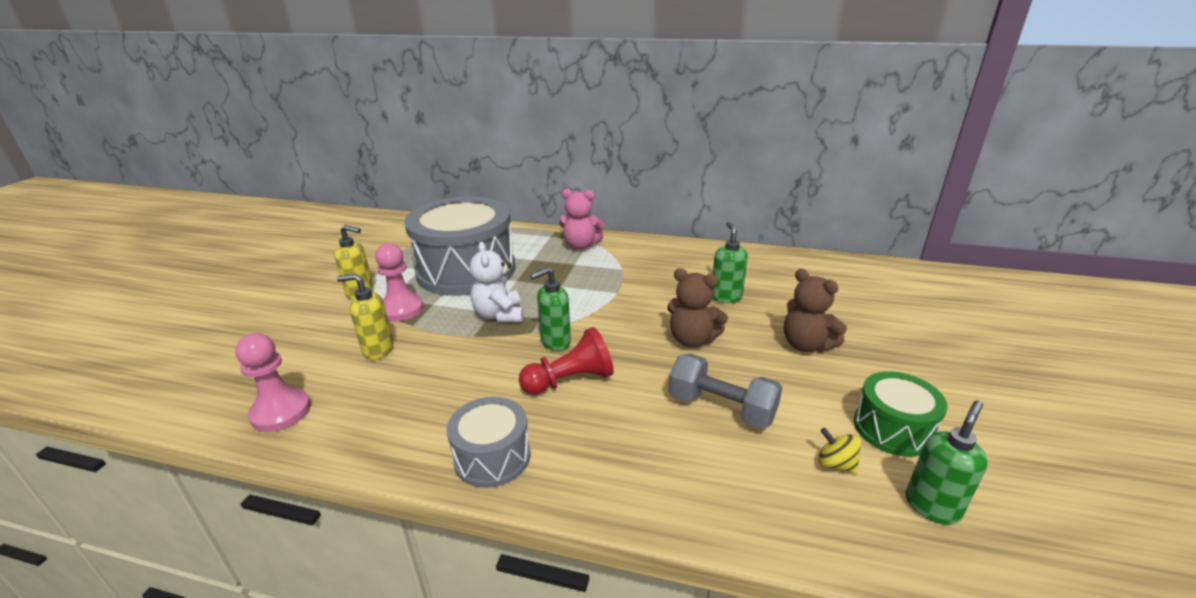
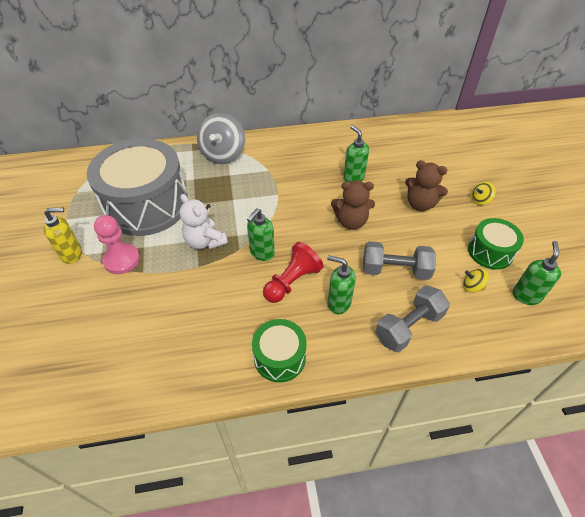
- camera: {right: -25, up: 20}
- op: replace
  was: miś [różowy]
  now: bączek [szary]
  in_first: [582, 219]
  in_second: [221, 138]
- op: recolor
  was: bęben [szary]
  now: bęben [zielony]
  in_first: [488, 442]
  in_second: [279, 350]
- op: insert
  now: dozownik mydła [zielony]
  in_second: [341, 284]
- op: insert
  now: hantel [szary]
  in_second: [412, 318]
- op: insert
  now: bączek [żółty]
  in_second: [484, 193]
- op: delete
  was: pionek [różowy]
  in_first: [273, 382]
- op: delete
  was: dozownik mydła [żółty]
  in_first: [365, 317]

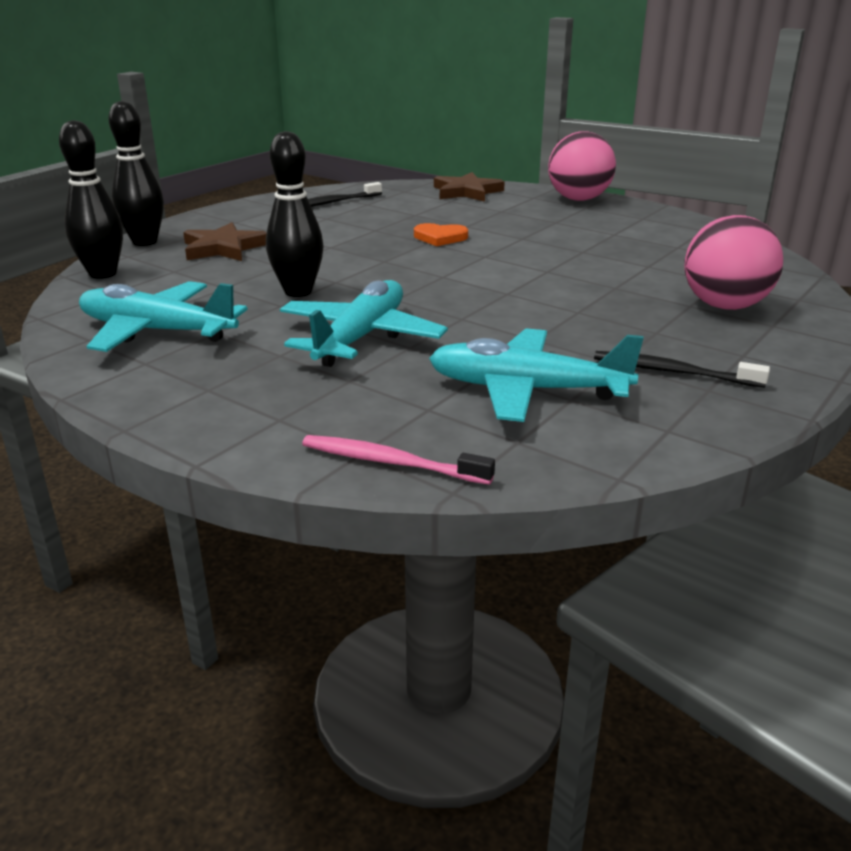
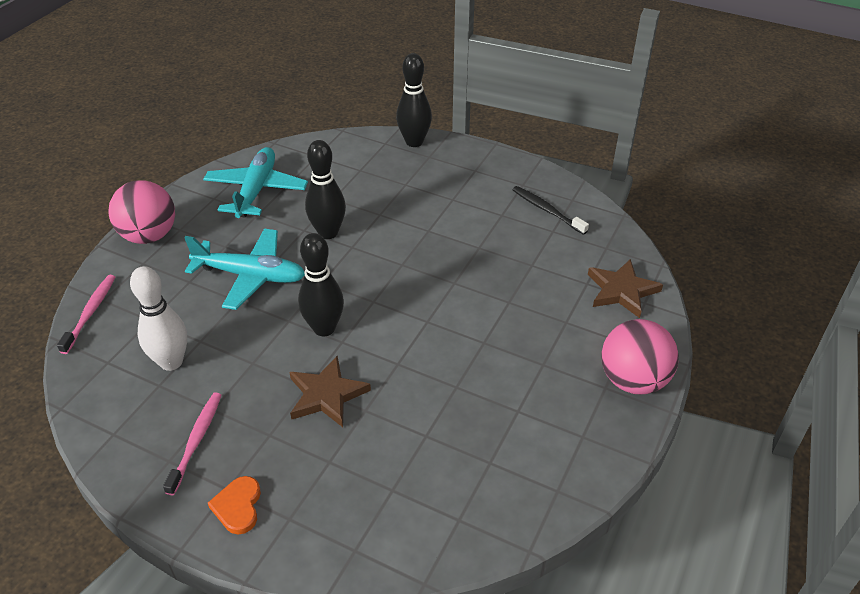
- camera: {right: 80, up: 15}
- op: move
  was: piłka [różowy]
  in_first: [733, 262]
  in_second: [141, 212]
- op: replace
  was: samolot [turkusowy]
  now: kręgiel [biały]
  in_first: [536, 375]
  in_second: [158, 318]
- op: recolor
  was: szczoteczka do zębów [czarny]
  now: szczoteczka do zębów [różowy]
  in_first: [682, 369]
  in_second: [192, 443]
- op: move
  was: serce [pomarańczowy]
  in_first: [441, 234]
  in_second: [234, 505]
- op: move
  was: gwiazda [brązowy]
  in_first: [225, 241]
  in_second: [330, 391]
- op: move
  was: kręgiel [czarny]
  in_first: [91, 199]
  in_second: [321, 284]

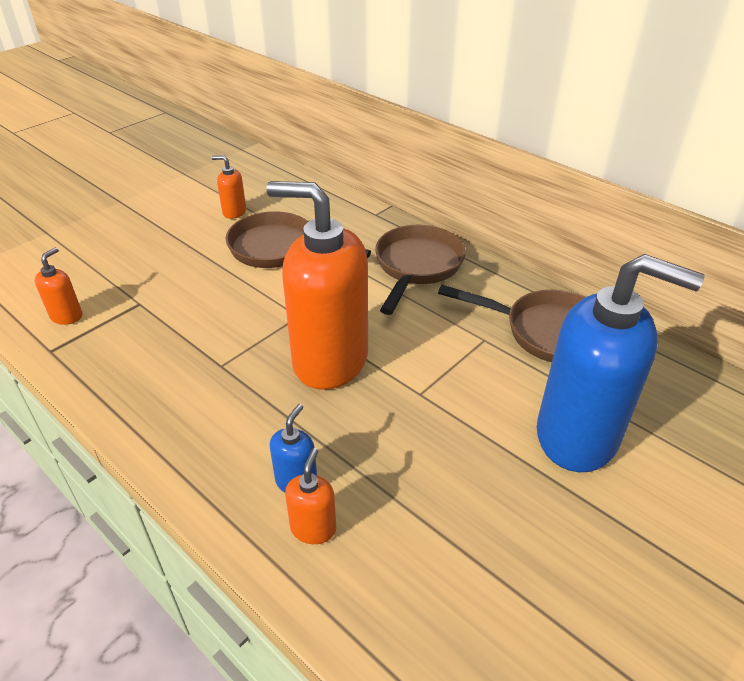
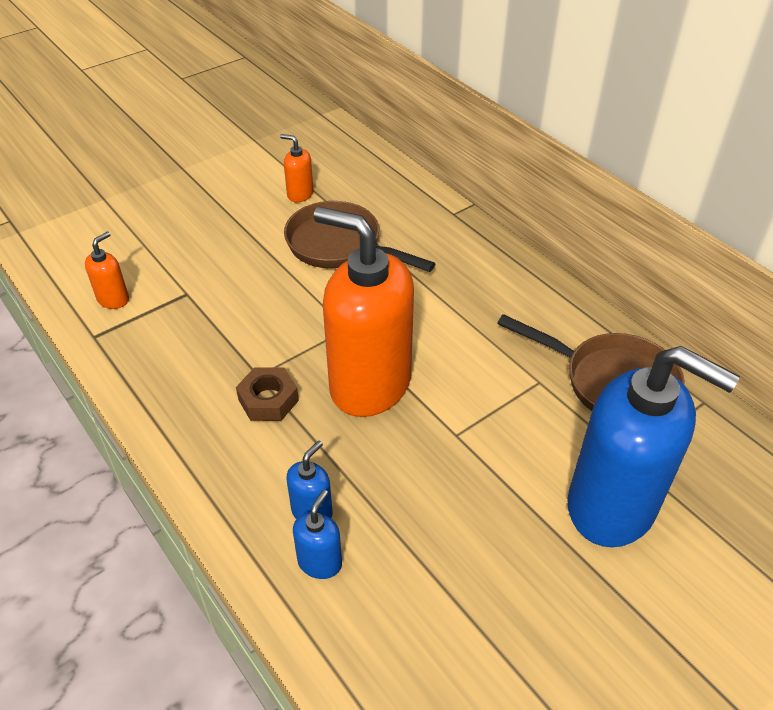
- camera: {right: 10, up: 5}
- op: insert
  now: nakrętka [brązowy]
  in_second: [267, 394]
- op: recolor
  was: dozownik mydła [pomarańczowy]
  now: dozownik mydła [niebieski]
  in_first: [310, 496]
  in_second: [317, 534]
- op: delete
  was: patelnia [brązowy]
  in_first: [420, 270]

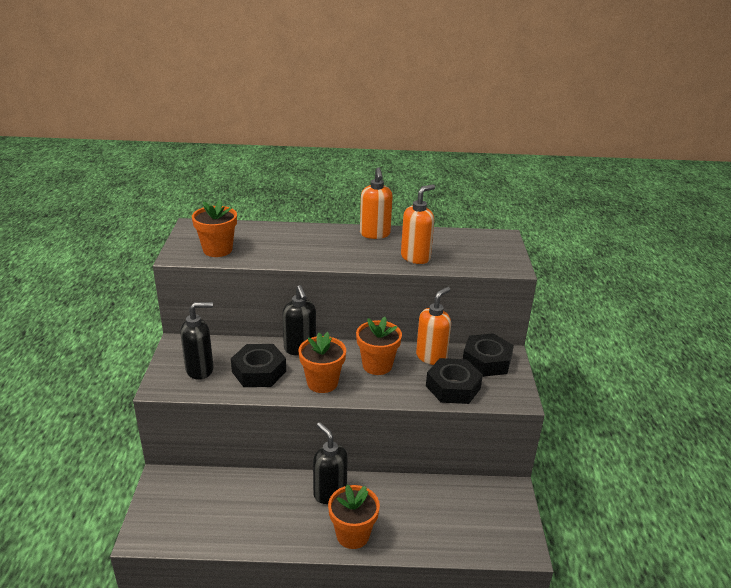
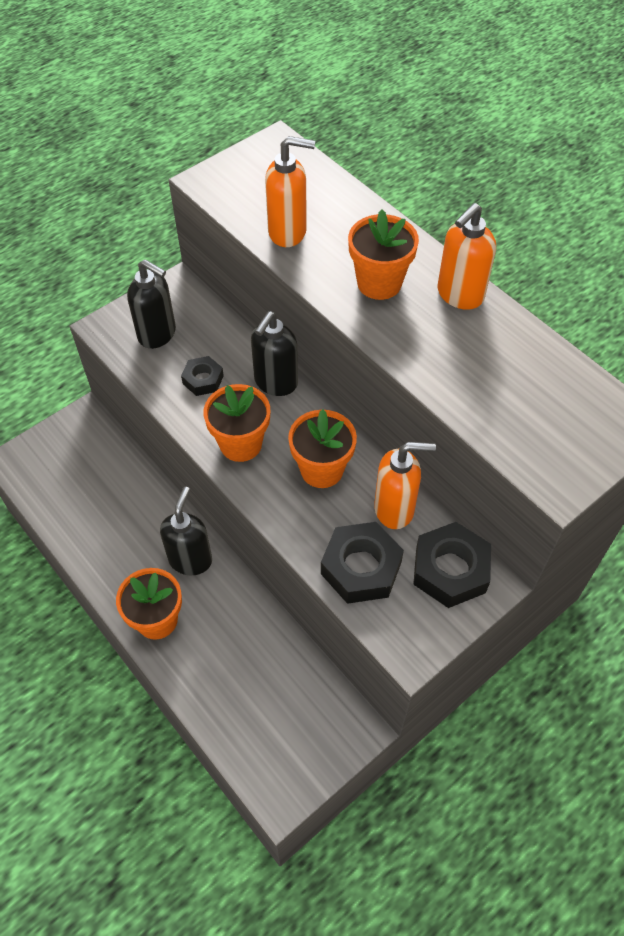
- camera: {right: 50, up: 25}
- op: resize
  was: nakrętka [czarny]
  in_first: [258, 365]
  in_second: [202, 376]
  ratio: 0.58
- op: move
  was: dozownik mydła [pomarańczowy]
  in_first: [418, 224]
  in_second: [290, 191]
- op: move
  was: doniczka [pomarańczowy]
  in_first: [214, 228]
  in_second: [383, 254]

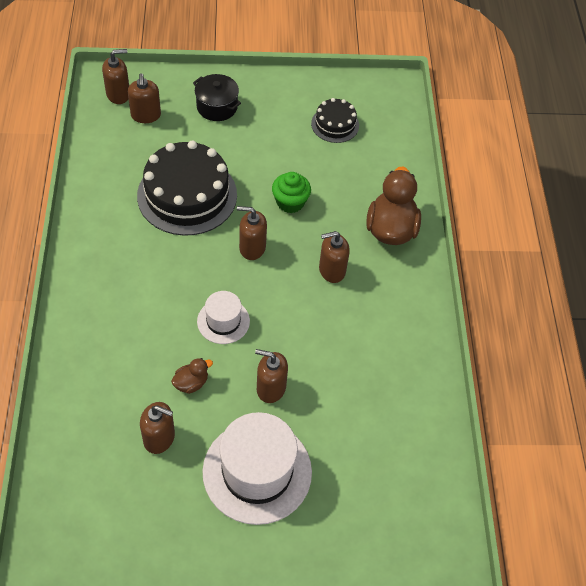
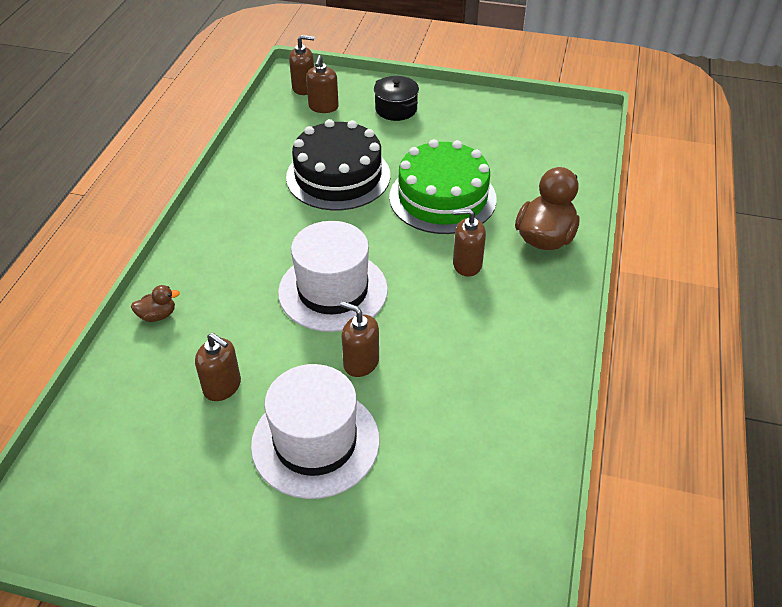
- camera: {right: 20, up: -10}
- op: move
  was: kaczka [brązowy]
  in_first: [192, 376]
  in_second: [155, 303]
- op: resize
  was: kapelusz [biały]
  in_first: [223, 317]
  in_second: [333, 276]
  ratio: 1.88
- op: replace
  was: muffinka [zielony]
  now: tort [zielony]
  in_first: [291, 192]
  in_second: [443, 186]
- op: delete
  was: dozownik mydła [brązowy]
  in_first: [252, 233]
- op: delete
  was: tort [czarny]
  in_first: [335, 120]

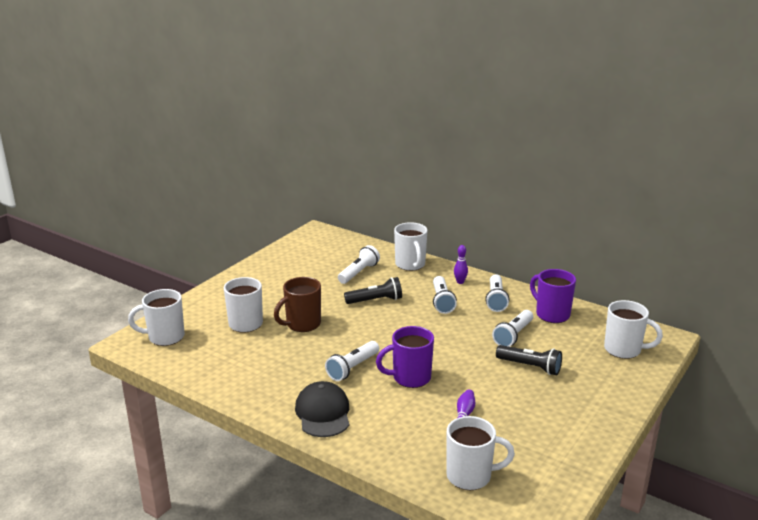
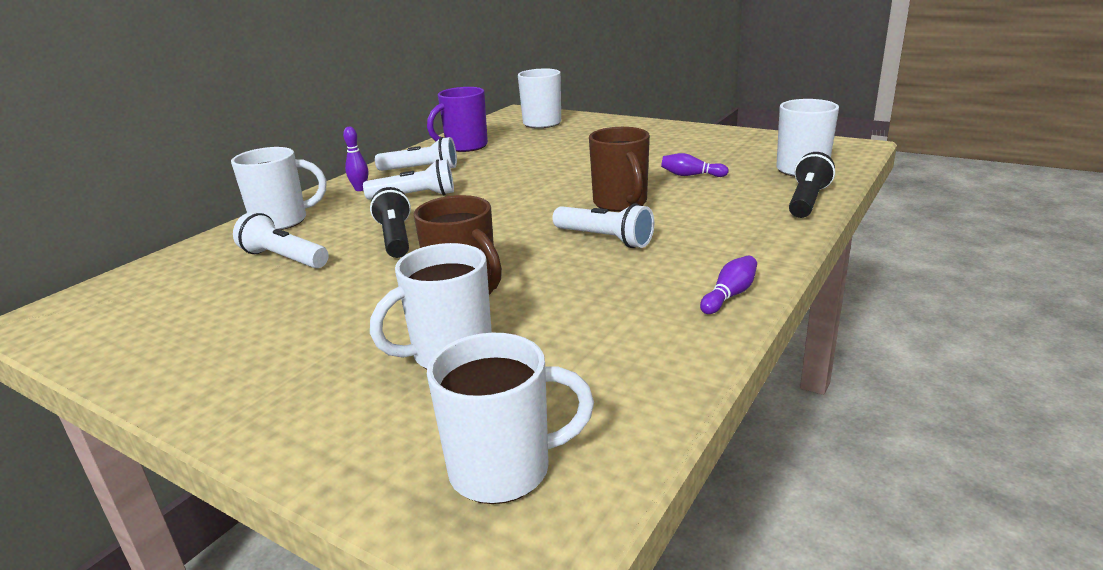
- camera: {right: -90, up: 0}
- op: rotate
  was: kubek [biały]
  in_first: [156, 317]
  in_second: [510, 418]
  clockwise: -90
- op: recolor
  was: kubek [fioletowy]
  now: kubek [brązowy]
  in_first: [405, 357]
  in_second: [619, 169]
- op: insert
  now: kręgiel [fioletowy]
  in_second: [728, 285]
- op: move
  was: latarka [czarny]
  in_first: [529, 360]
  in_second: [812, 185]
- op: delete
  was: czapka [czarny]
  in_first: [322, 409]
- op: delete
  was: latarka [biały]
  in_first: [512, 328]

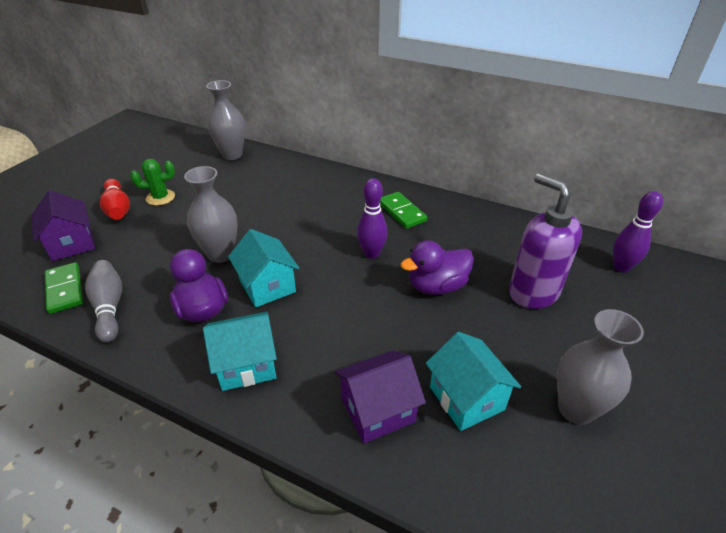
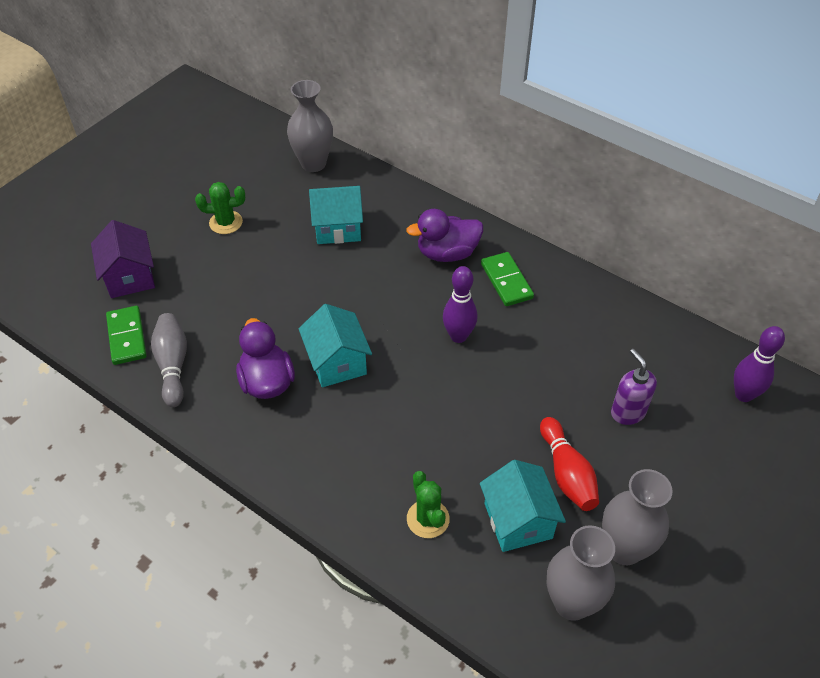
- camera: {right: 10, up: 10}
- op: move
  was: domek [turkusowy]
  in_first: [240, 351]
  in_second: [336, 215]
- op: move
  was: kaczka [fioletowy]
  in_first: [437, 267]
  in_second: [444, 235]
- op: replace
  was: domek [fioletowy]
  now: kaktus [zielony]
  in_first: [380, 397]
  in_second: [428, 504]
- op: move
  was: kręgiel [czerwony]
  in_first: [115, 199]
  in_second: [569, 464]
- op: move
  was: wazon [szary]
  in_first: [210, 214]
  in_second: [581, 573]
- op: resize
  was: dozownik mydła [fioletowy]
  in_first: [545, 241]
  in_second: [634, 387]
  ratio: 0.59

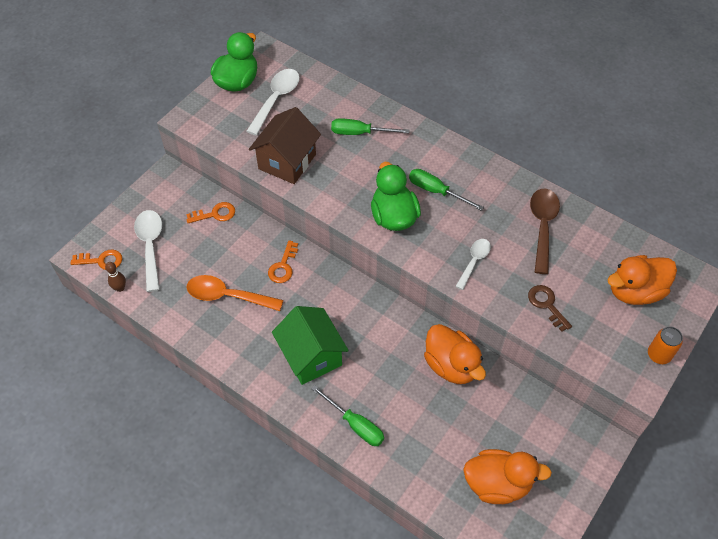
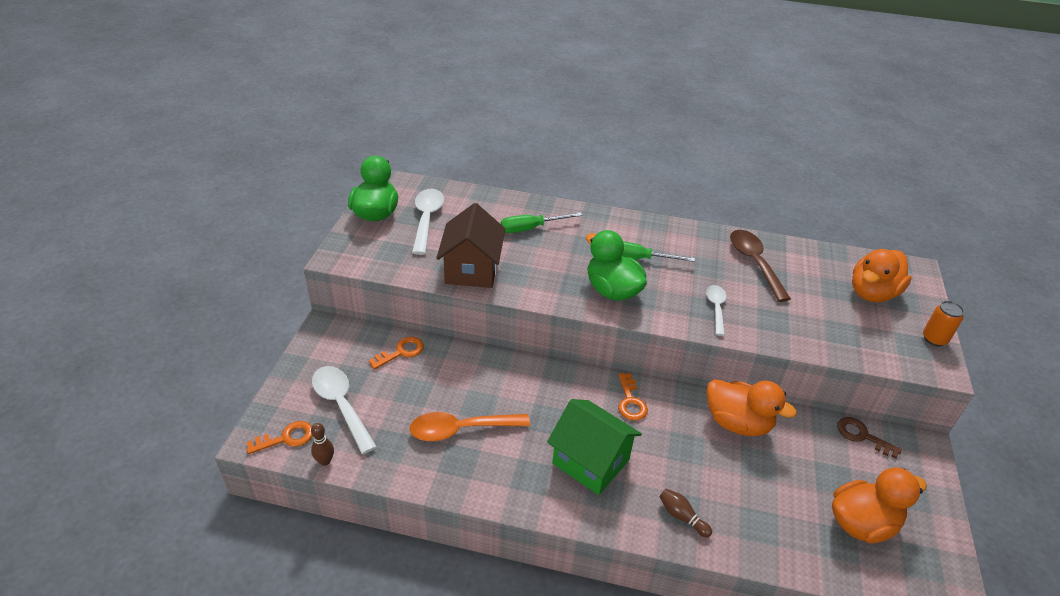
- camera: {right: -25, up: -15}
- op: move
  was: klucz [pomarańczowy]
  in_first: [283, 261]
  in_second: [633, 397]
- op: replace
  was: śrubokręt [zielony]
  now: kręgiel [brązowy]
  in_first: [348, 416]
  in_second: [685, 513]
- op: move
  was: klucz [brązowy]
  in_first: [550, 308]
  in_second: [869, 437]

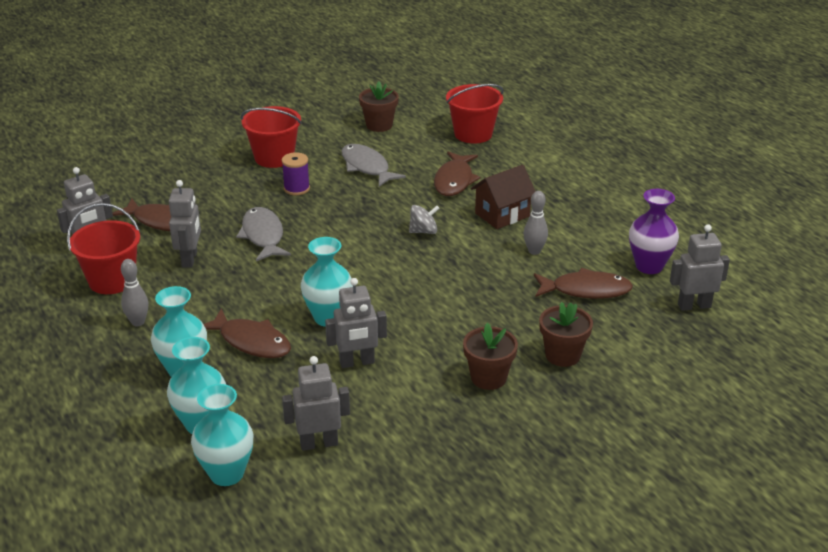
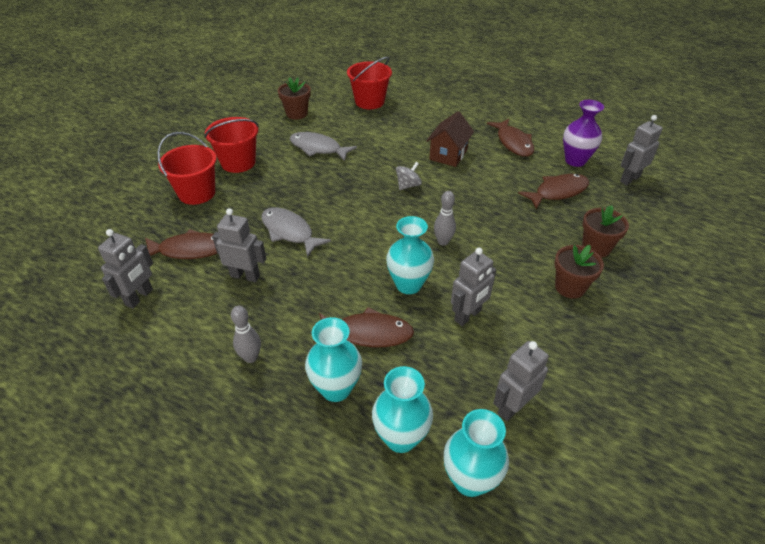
- camera: {right: -30, up: 10}
- op: move
  was: wiadro [czerwony]
  in_first: [103, 248]
  in_second: [187, 168]
- op: rotate
  was: robot [szary]
  in_first: [185, 224]
  in_second: [239, 245]
  clockwise: -45
- op: move
  was: kręgiel [szary]
  in_first: [536, 223]
  in_second: [445, 218]
- op: move
  was: ryba [brązowy]
  in_first: [457, 173]
  in_second: [510, 137]
- op: delete
  was: szpulka [fioletowy]
  in_first: [296, 173]

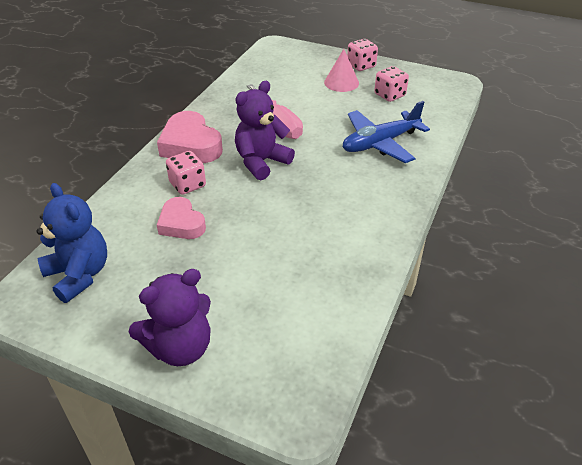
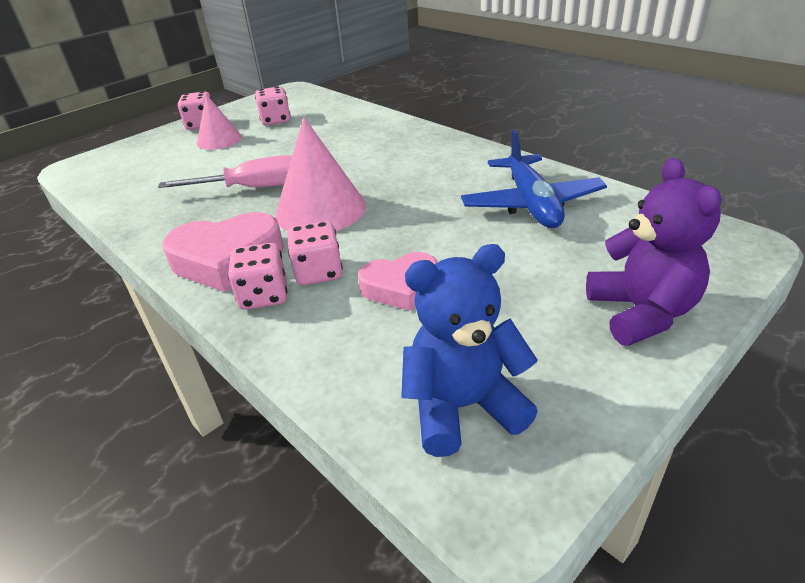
- camera: {right: -65, up: -5}
- op: insert
  now: kostka do gry [różowy]
  in_second: [257, 276]
- op: replace
  was: miś [fioletowy]
  now: stożek [różowy]
  in_first: [265, 130]
  in_second: [320, 174]
- op: move
  was: samolot [niebieski]
  in_first: [386, 132]
  in_second: [534, 178]

